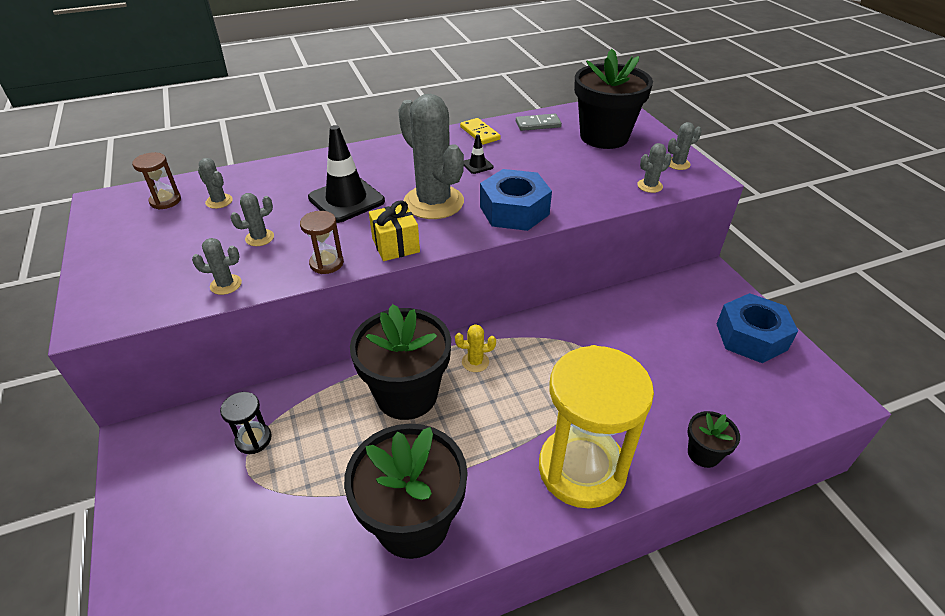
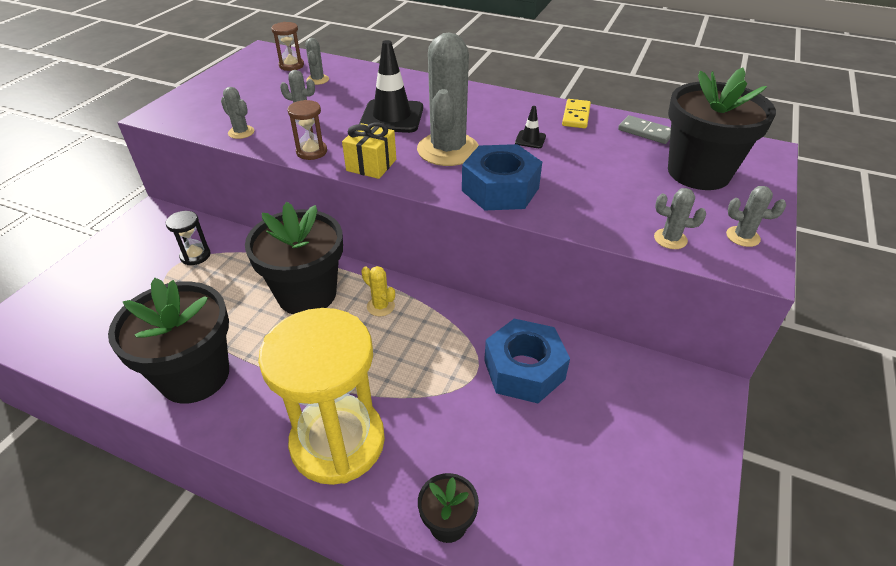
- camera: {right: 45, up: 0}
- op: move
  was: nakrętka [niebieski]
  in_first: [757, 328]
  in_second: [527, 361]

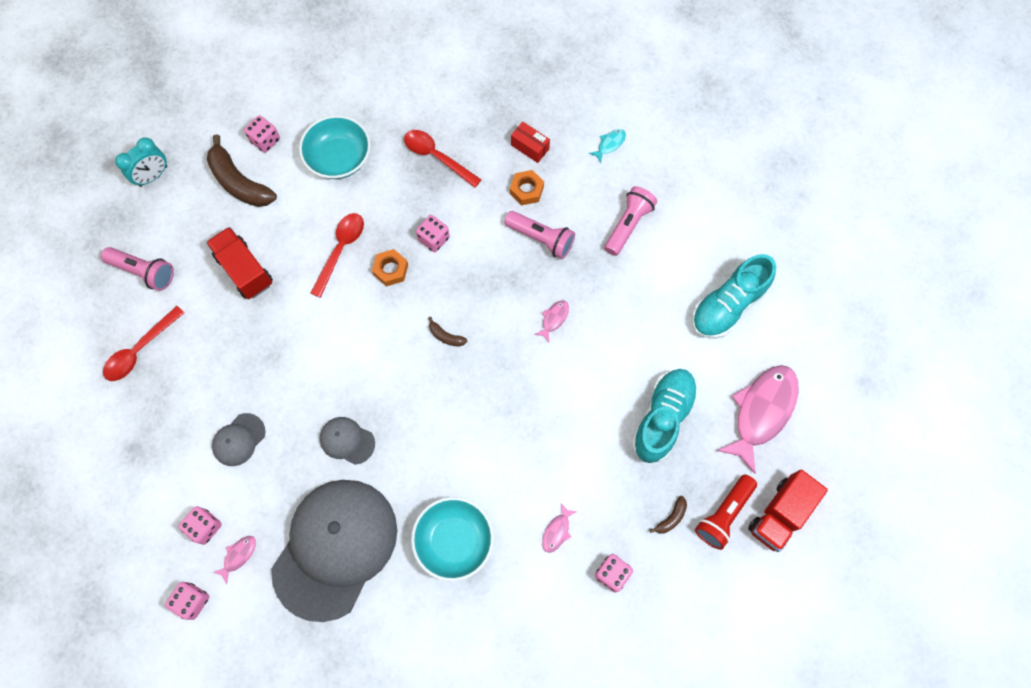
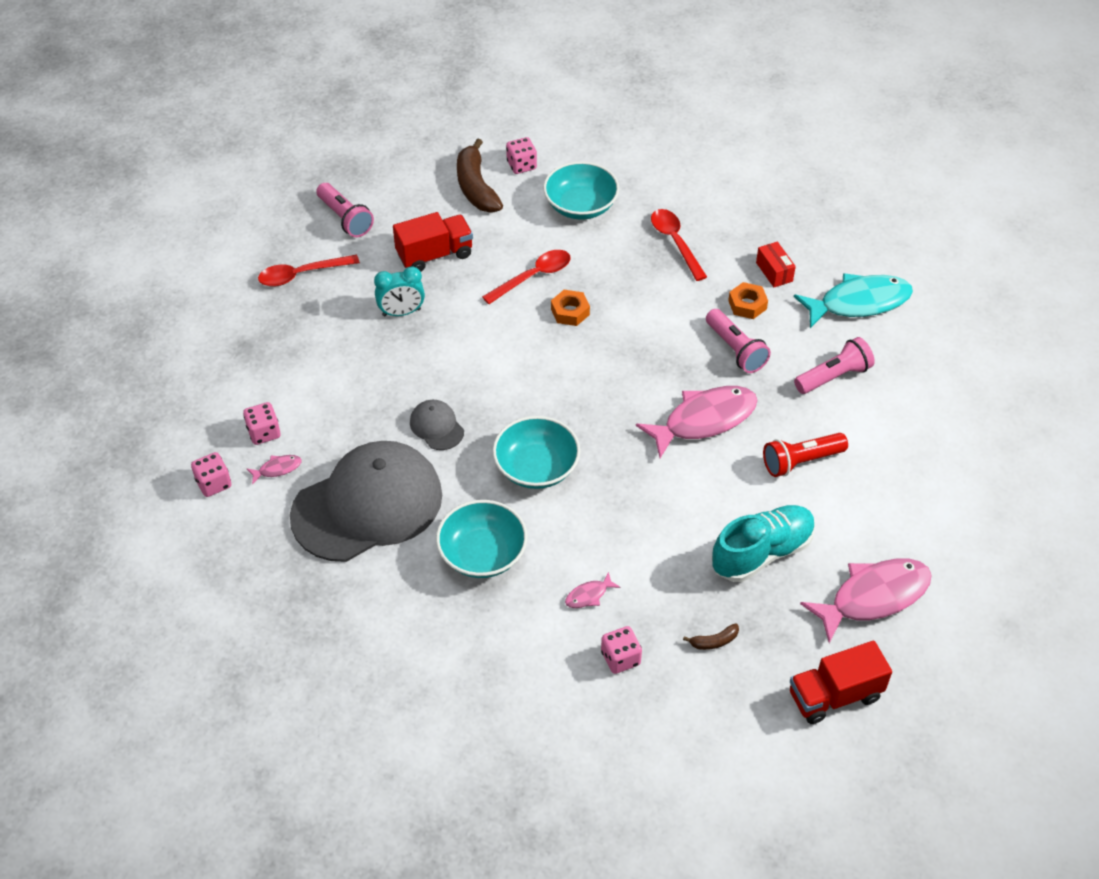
- camera: {right: 30, up: -20}
- op: move
  was: budzik [turkusowy]
  in_first: [141, 162]
  in_second: [399, 291]
- op: rotate
  was: ciężarówka [czerwony]
  in_first: [239, 263]
  in_second: [433, 242]
  clockwise: 75
- op: insert
  now: miska [turkusowy]
  in_second: [536, 452]
- op: resize
  was: ryba [różowy]
  in_first: [552, 321]
  in_second: [696, 422]
  ratio: 2.37
- op: move
  was: latarka [czerwony]
  in_first: [726, 512]
  in_second: [805, 455]
- op: resize
  was: ryba [turkusowy]
  in_first: [607, 146]
  in_second: [853, 300]
  ratio: 2.37
- op: delete
  was: czapka [szary]
  in_first: [238, 439]
- op: delete
  was: kostka do gry [różowy]
  in_first: [433, 233]
- op: delete
  was: banan [brązowy]
  in_first: [447, 332]
- op: delete
  was: but [turkusowy]
  in_first: [734, 296]

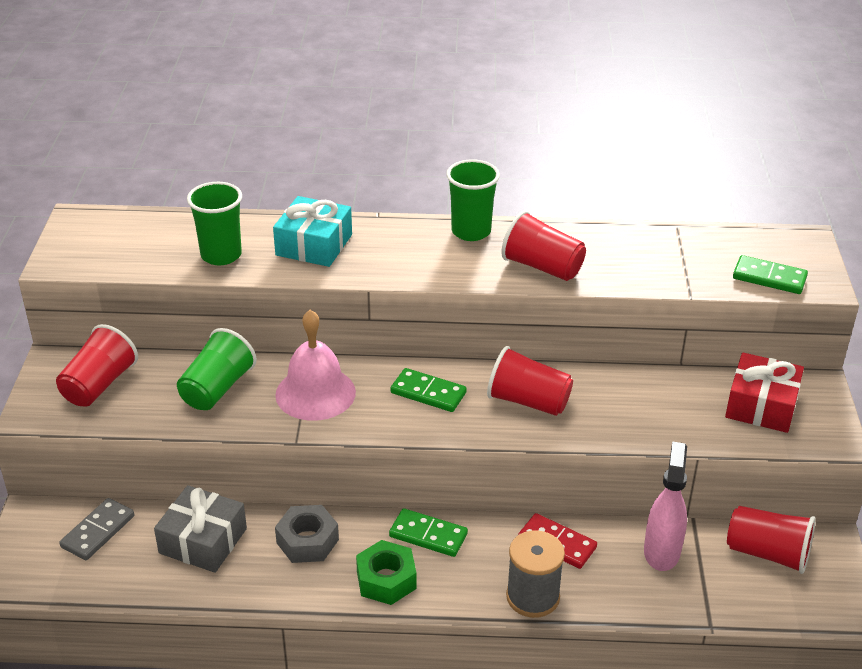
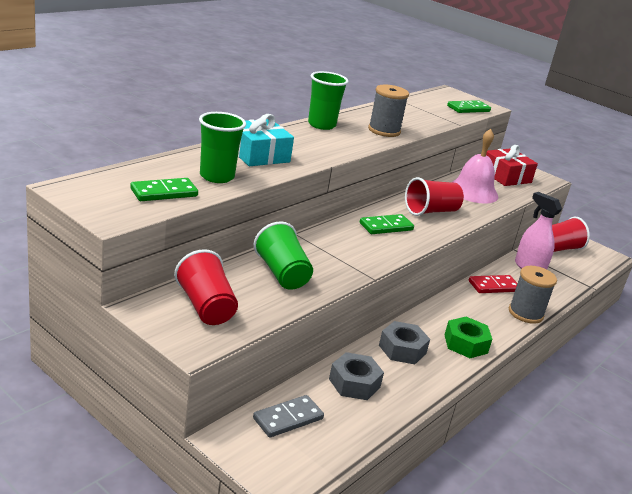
- camera: {right: -55, up: -10}
- op: move
  was: kostka domina [zielony]
  in_first: [428, 532]
  in_second: [164, 189]
- op: rotate
  was: kostka domina [szary]
  in_first: [96, 529]
  in_second: [288, 416]
  clockwise: 75
- op: replace
  was: prezent [szary]
  now: nakrętka [szary]
  in_first: [200, 529]
  in_second: [356, 376]
- op: replace
  was: szklanka [czerwony]
  now: szpulka [szary]
  in_first: [543, 245]
  in_second: [388, 111]
- op: move
  was: dzwonek [różowy]
  in_first: [315, 365]
  in_second: [475, 166]

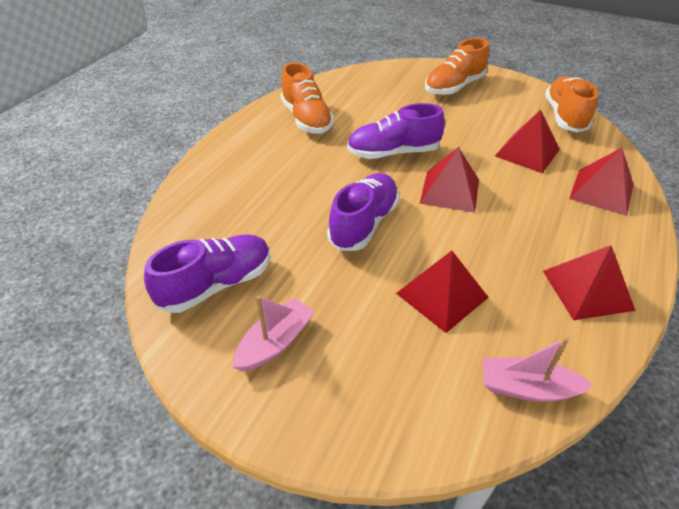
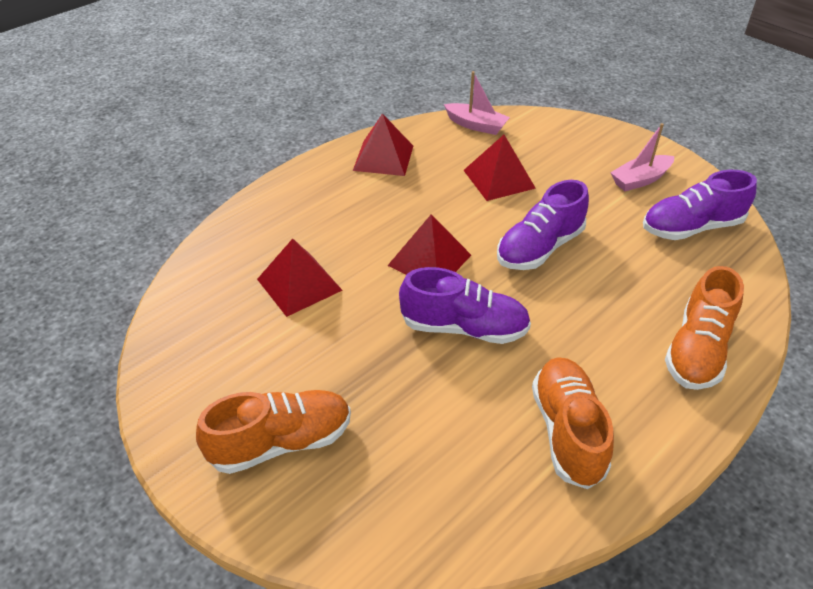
- camera: {right: -160, up: 0}
- op: move
  was: but [pomarańczowy]
  in_first: [571, 104]
  in_second: [704, 328]
- op: delete
  was: piramida [czerwony]
  in_first: [601, 182]

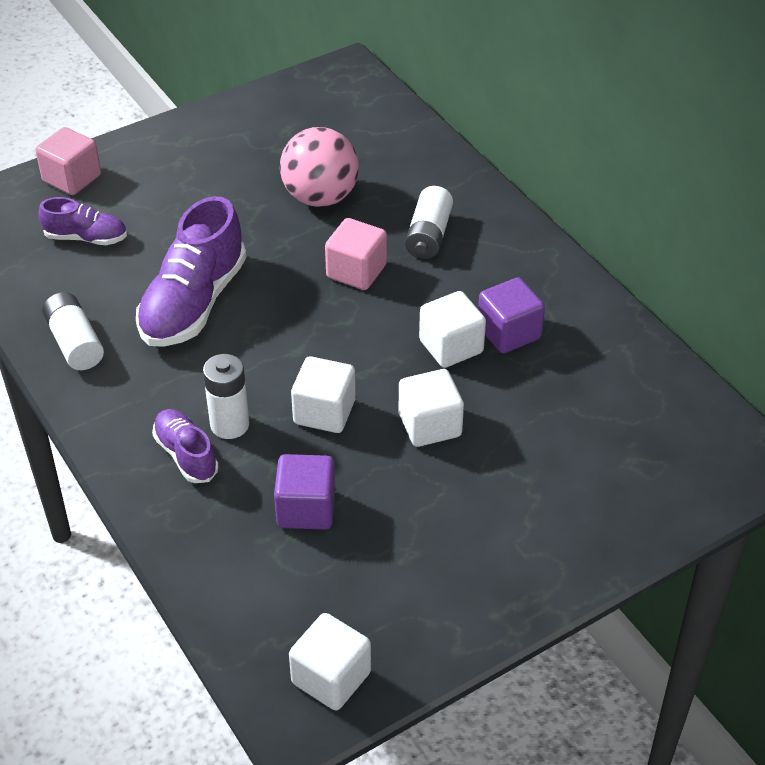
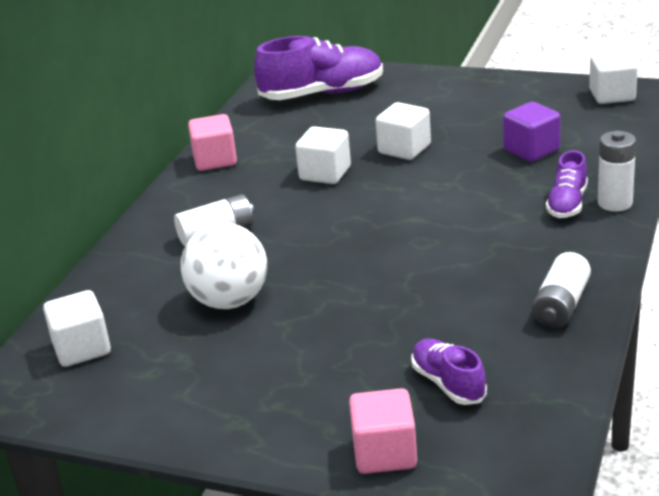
- camera: {right: -125, up: -15}
- op: move
  was: sześcian [biały]
  in_first: [323, 394]
  in_second: [77, 328]
- op: recolor
  was: piłka [różowy]
  now: piłka [biały]
  in_first: [319, 167]
  in_second: [224, 266]
- op: move
  was: sześcian [różowy]
  in_first: [356, 254]
  in_second: [212, 142]
- op: move
  was: but [fioletowy]
  in_first: [191, 271]
  in_second: [318, 68]
- op: move
  was: bateria [biały]
  in_first: [226, 396]
  in_second: [617, 171]
- op: delete
  was: sześcian [fioletowy]
  in_first: [511, 315]

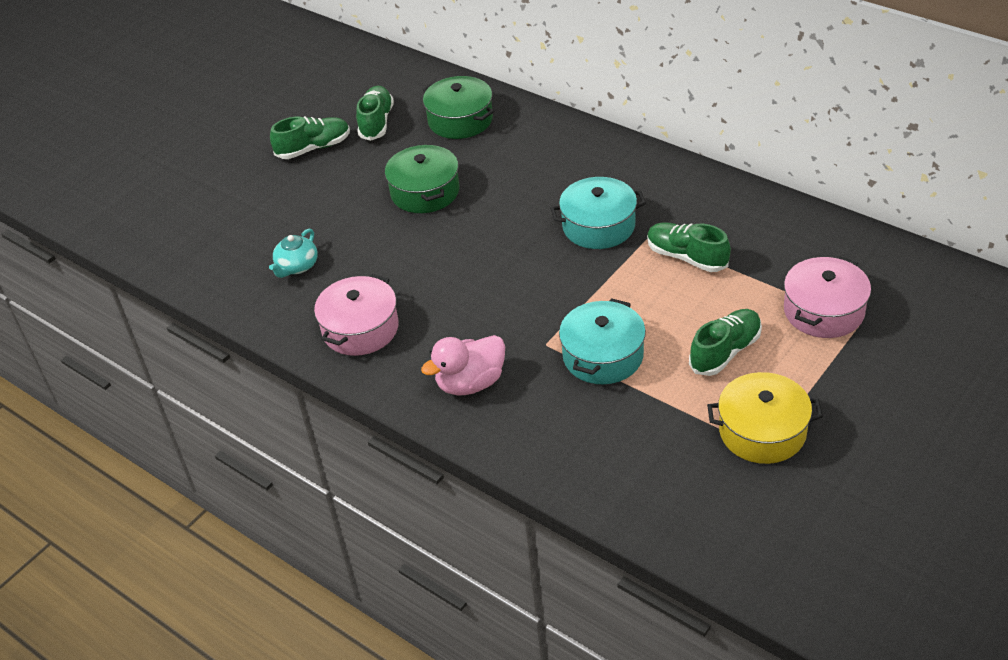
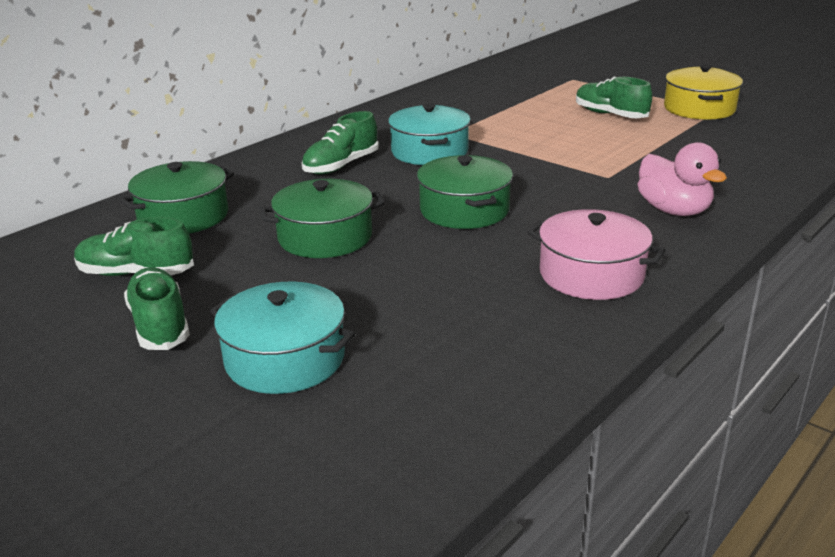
- camera: {right: -90, up: -15}
- op: move
  was: garnek [turkusowy]
  in_first: [602, 341]
  in_second: [282, 338]
- op: move
  was: but [zielony]
  in_first: [689, 247]
  in_second: [340, 143]
- op: insert
  now: garnek [zielony]
  in_second: [465, 192]
- op: delete
  was: imbryk [turkusowy]
  in_first: [293, 253]
- op: delete
  was: garnek [różowy]
  in_first: [827, 297]

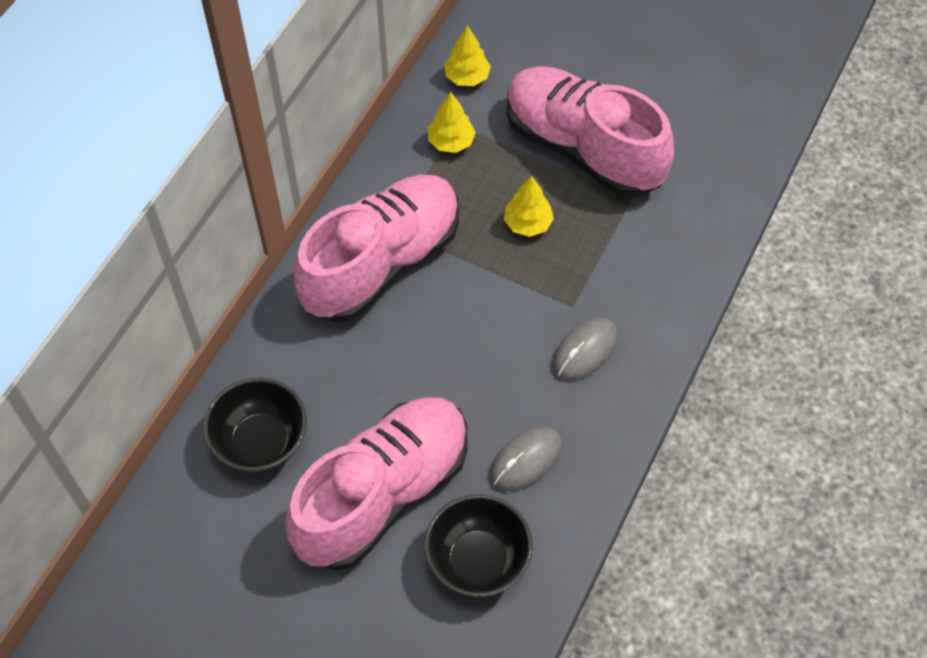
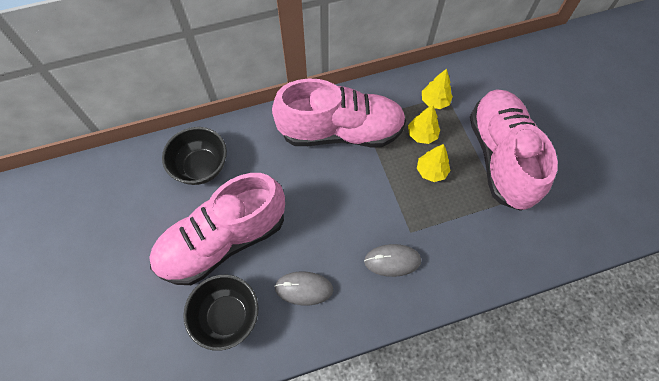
- camera: {right: 45, up: 5}
- op: rotate
  was: but [różowy]
  in_first: [376, 484]
  in_second: [217, 229]
  clockwise: 150
- op: move
  was: drzewko [żółty]
  in_first: [467, 55]
  in_second: [424, 124]

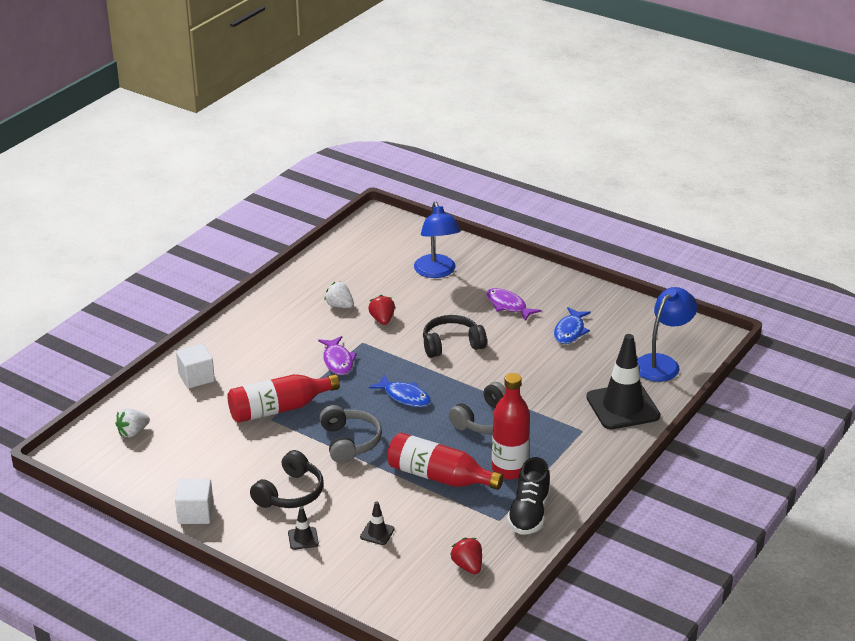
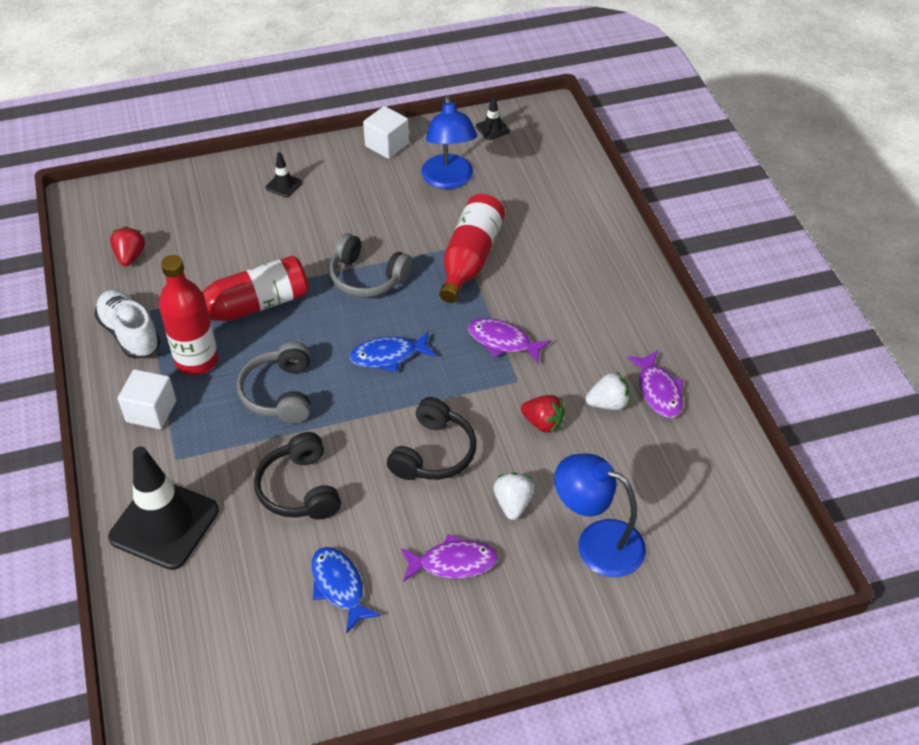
- camera: {right: 130, up: 15}
- op: recolor
  was: but [czarny]
  now: but [biały]
  in_first: [528, 496]
  in_second: [127, 324]
- op: rotate
  was: truskawka [czerwony]
  in_first: [466, 556]
  in_second: [127, 246]
  clockwise: -105
- op: move
  was: sześcian [biały]
  in_first: [195, 366]
  in_second: [147, 399]
- op: move
  was: słuchawki [czarny]
  in_first: [287, 479]
  in_second: [297, 475]
- op: move
  was: lampka [niebieski]
  in_first: [667, 334]
  in_second: [449, 142]
- op: move
  was: pachołek [czarny]
  in_first: [377, 523]
  in_second: [493, 118]
- op: move
  was: truskawka [biały]
  in_first: [132, 422]
  in_second: [514, 496]
- op: insert
  now: ryba [fioletowy]
  in_second: [655, 384]

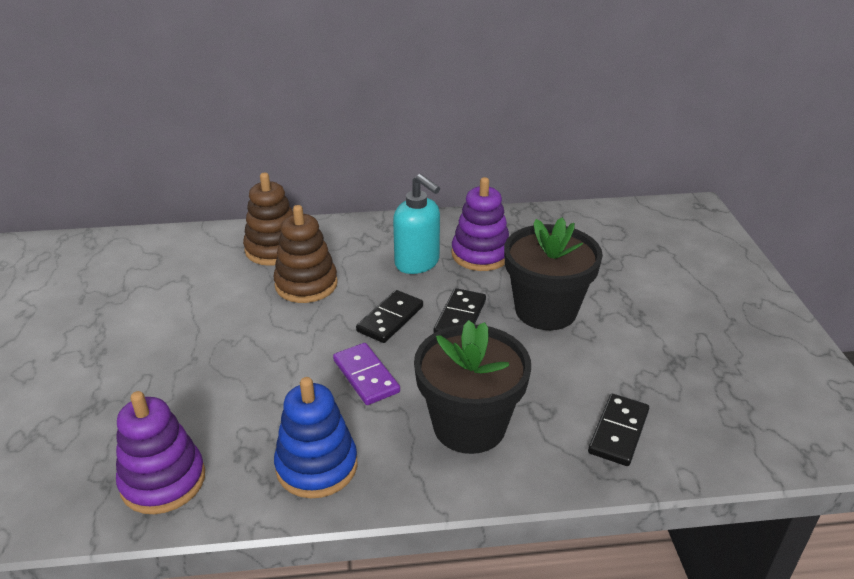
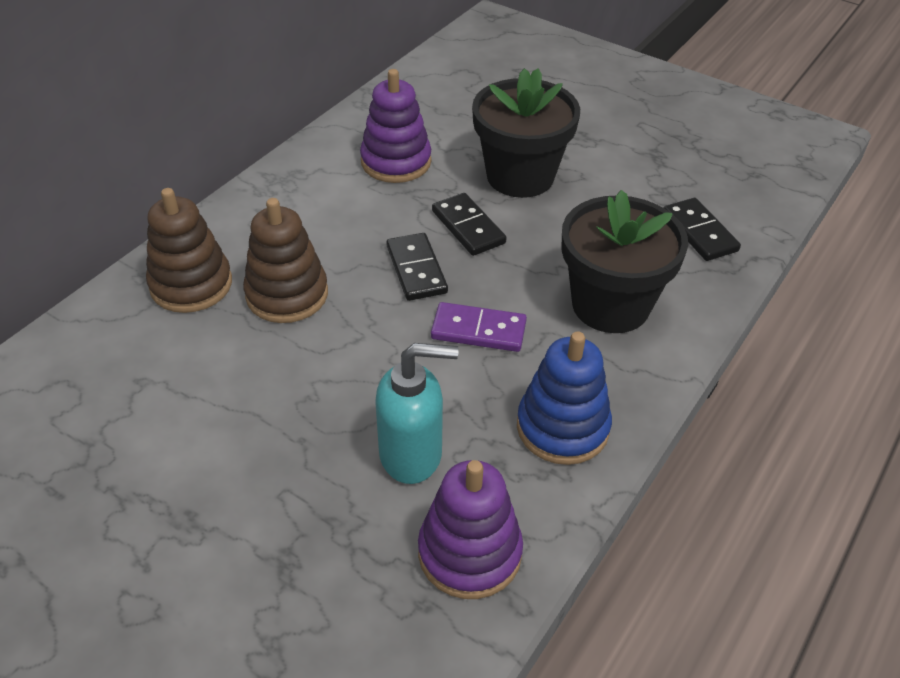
- camera: {right: -50, up: 10}
- op: move
  was: dozownik mydła [turkusowy]
  in_first: [416, 224]
  in_second: [417, 413]

